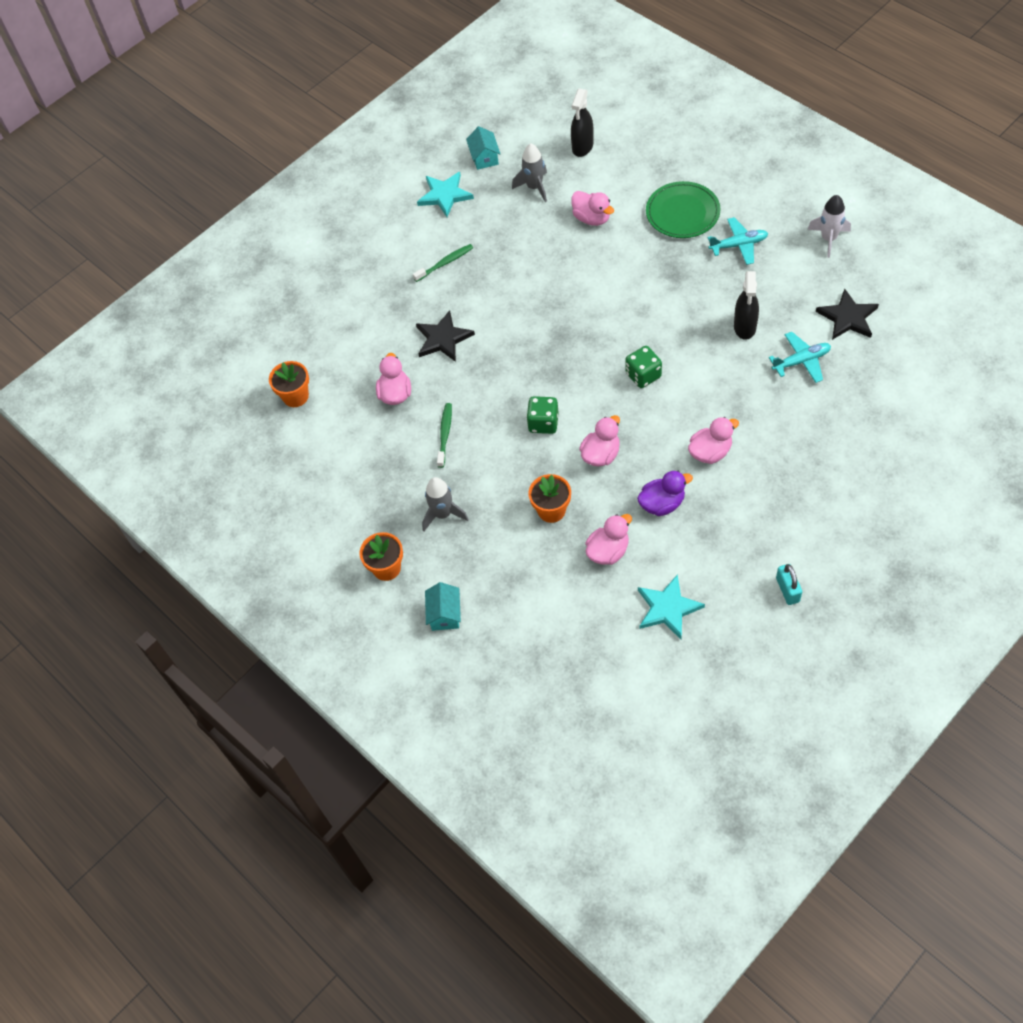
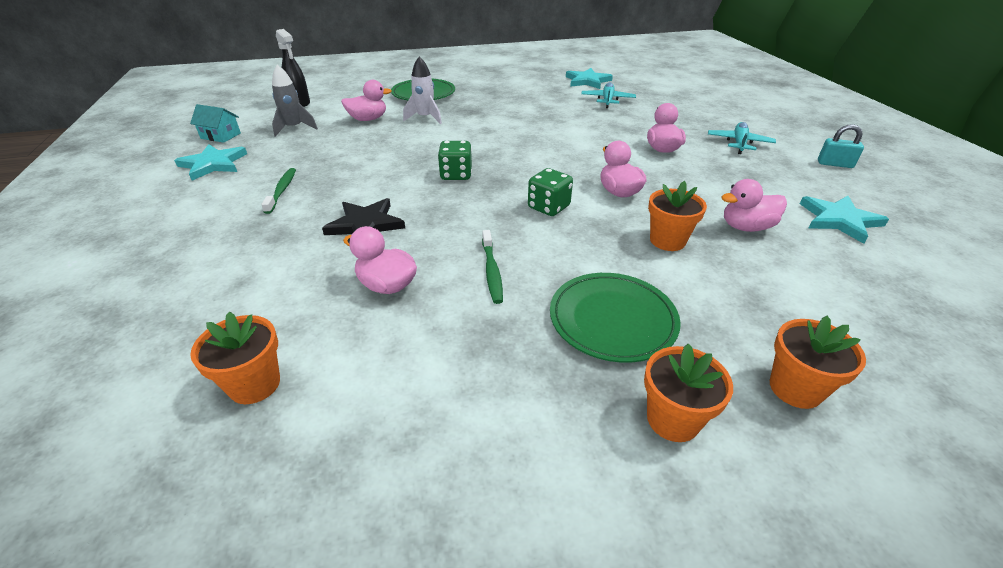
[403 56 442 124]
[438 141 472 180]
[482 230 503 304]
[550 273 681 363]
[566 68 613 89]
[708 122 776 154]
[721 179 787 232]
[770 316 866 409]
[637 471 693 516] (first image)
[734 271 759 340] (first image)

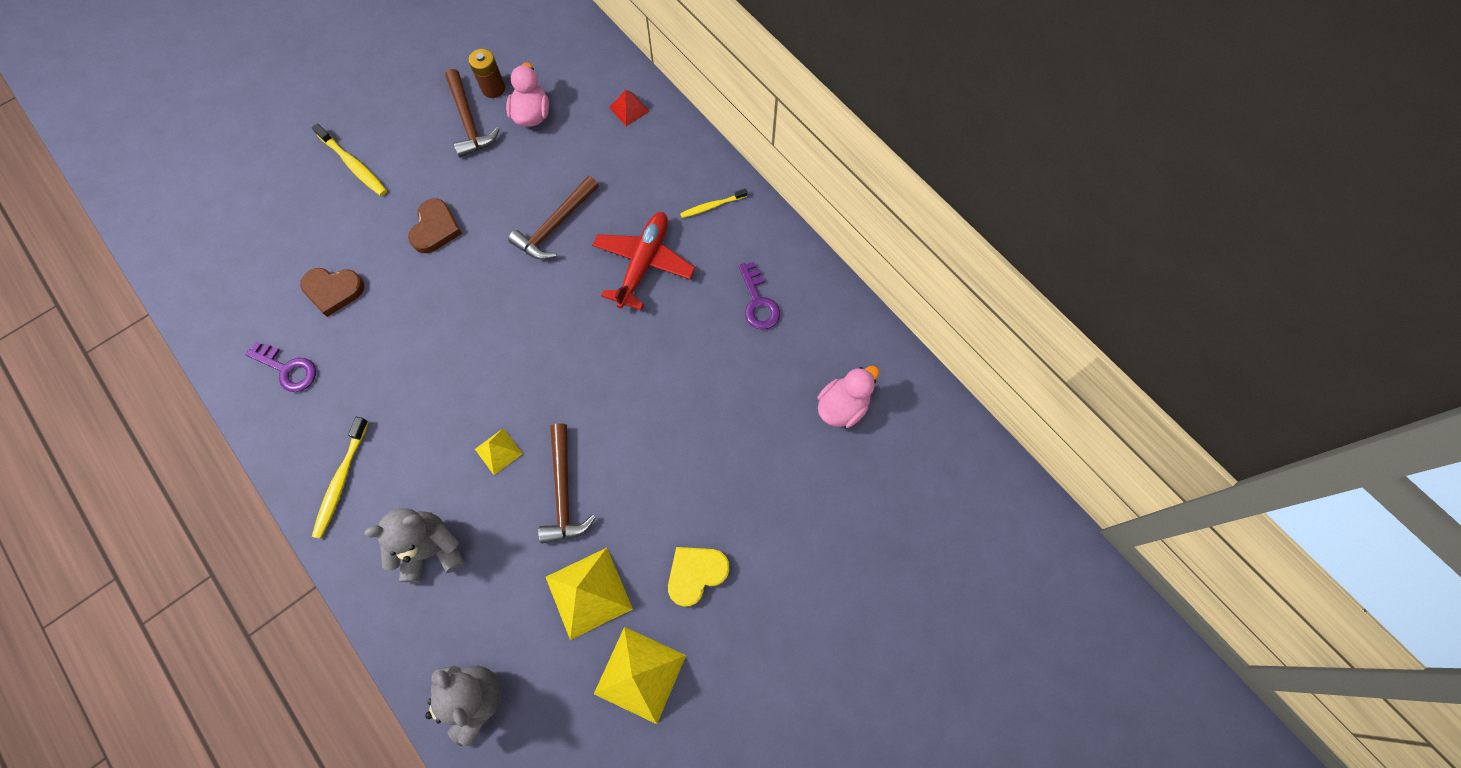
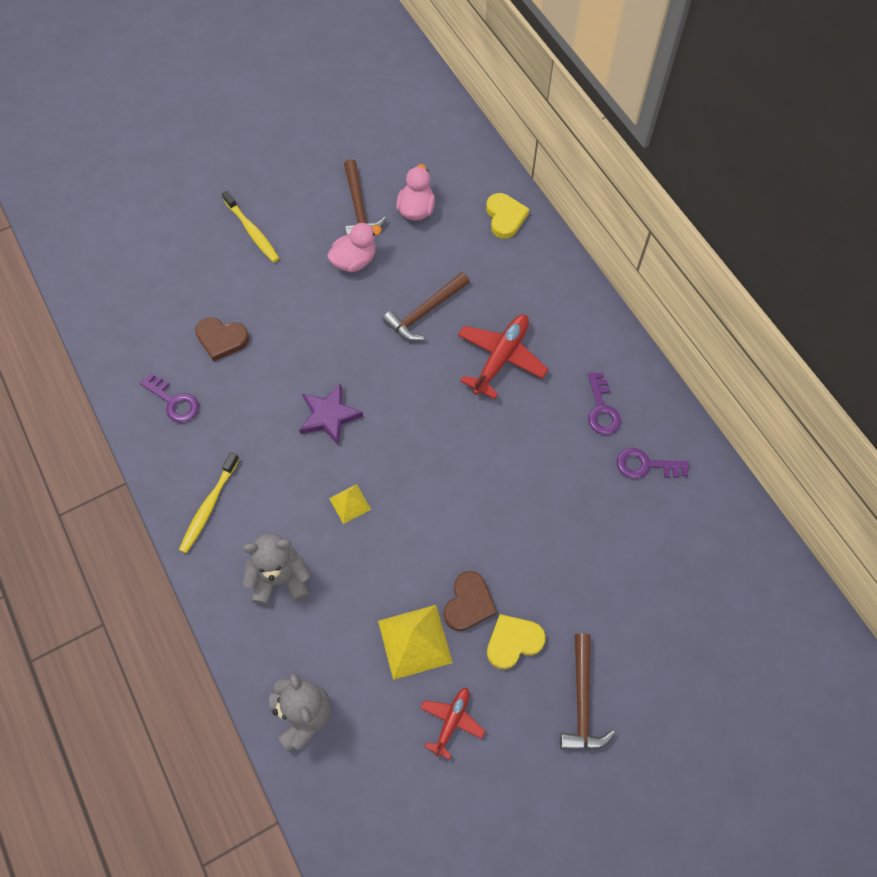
[299 383 363 445]
[327 223 382 272]
[420 688 485 760]
[444 571 497 631]
[486 193 529 238]
[560 633 615 751]
[616 448 689 479]
[469 49 505 98] (first image)
[680 189 747 218] (first image)

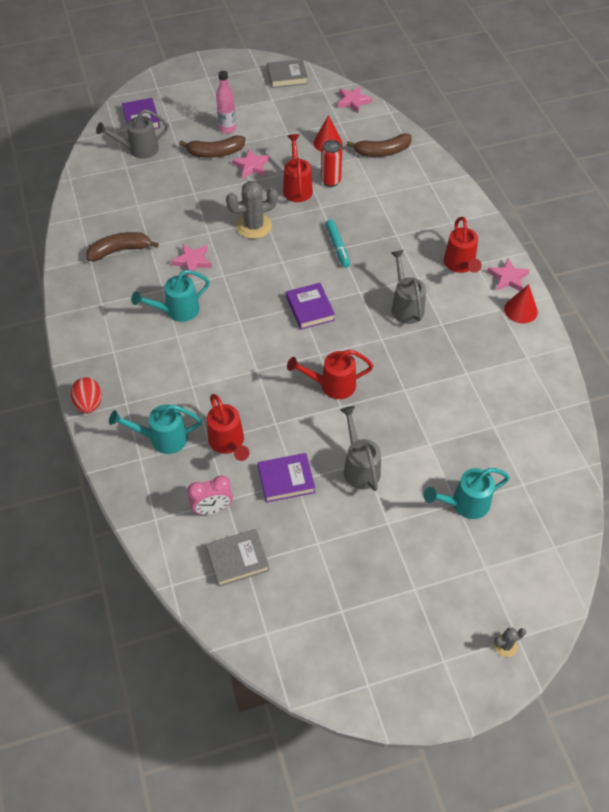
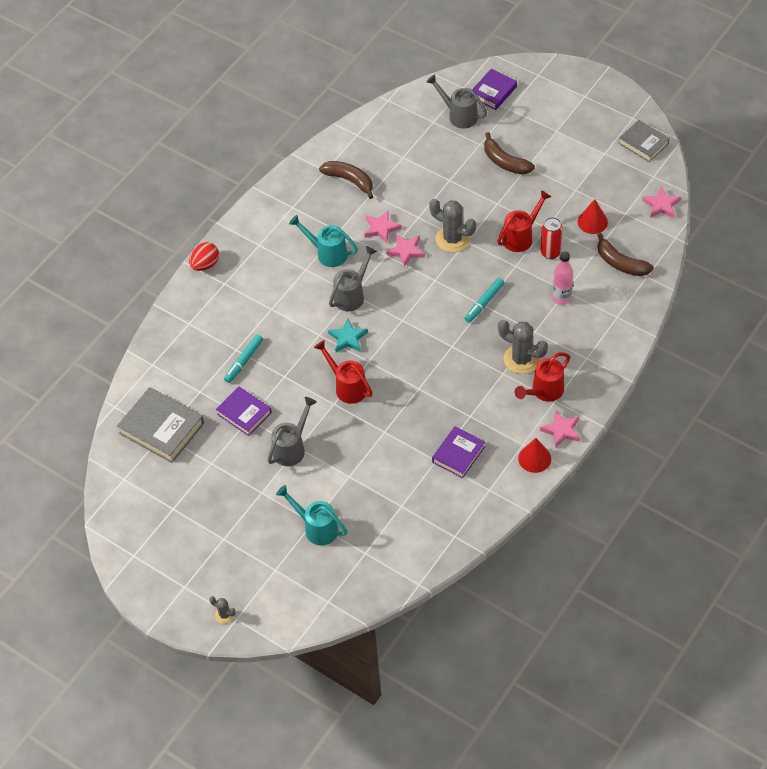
[117 387 204 463]
[224 334 263 383]
[328 319 368 352]
[329 246 377 311]
[386 234 425 267]
[432 426 485 478]
[498 320 548 374]
[553 251 573 305]
[109 405 202 454] (first image)
[187 475 233 515] (first image)

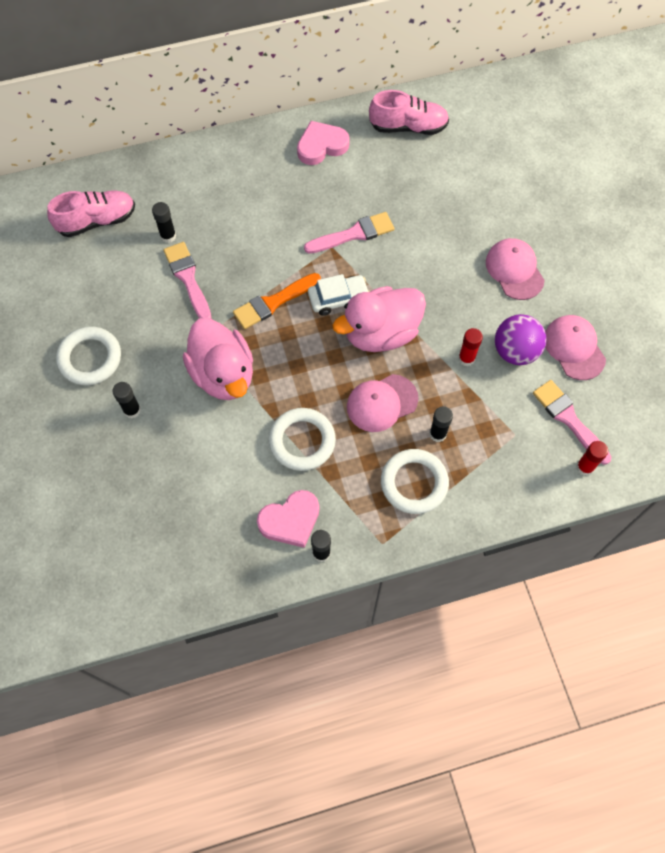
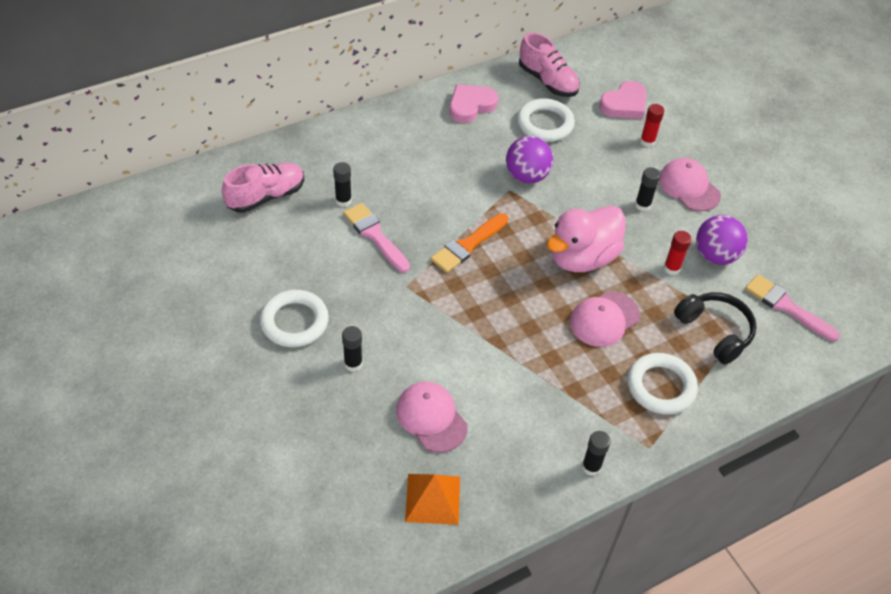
[396 382 468 453]
[405 474 460 525]
[506 136 553 184]
[517 98 575 142]
[519 33 580 97]
[599 81 647 119]
[635 167 660 211]
[640 104 664 147]
[674 292 757 365]
[183 318 253 400] (first image)
[308 274 370 316] (first image)

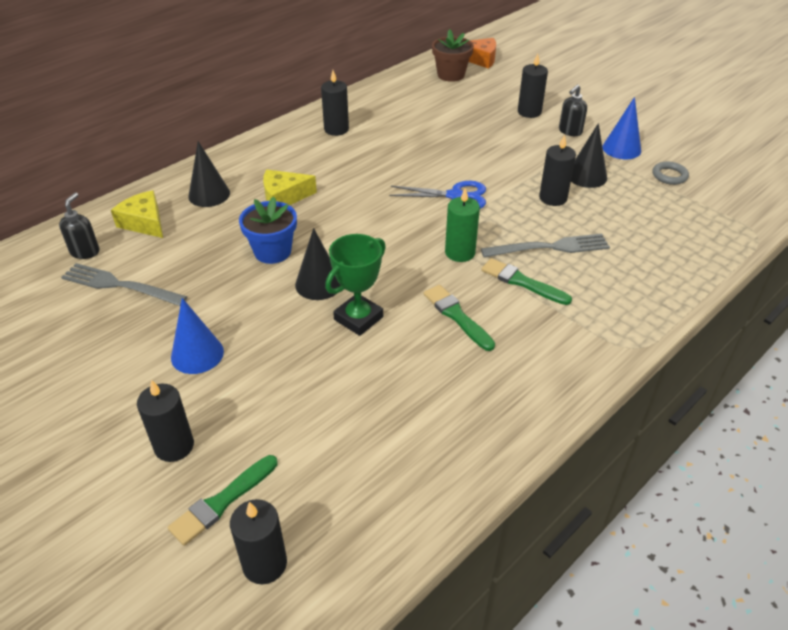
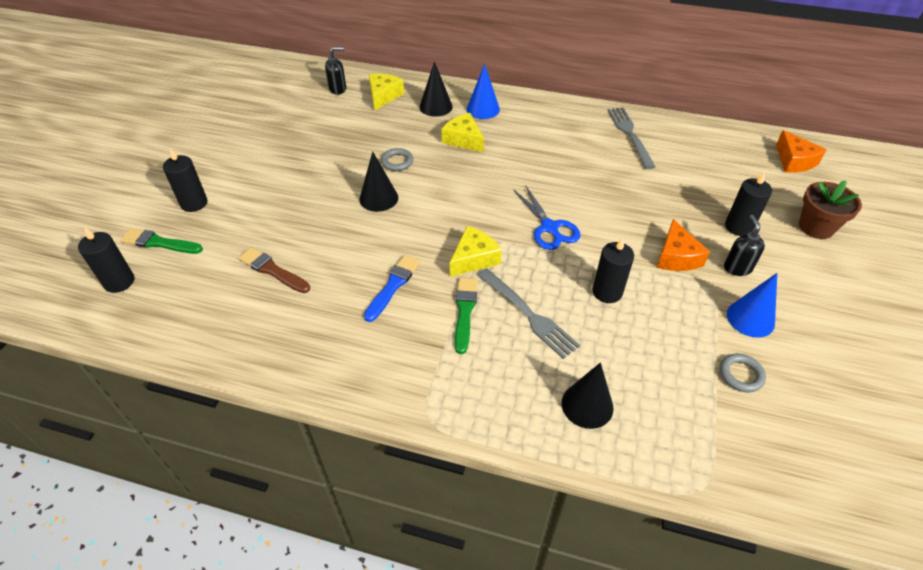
[238 247 310 293]
[364 255 420 322]
[381 148 413 171]
[450 226 502 277]
[467 64 500 119]
[562 363 614 429]
[607 107 656 169]
[657 219 710 271]
[724 215 765 276]
[799 180 862 239]
[321 70 349 136] (first image)
[325 234 386 336] (first image)

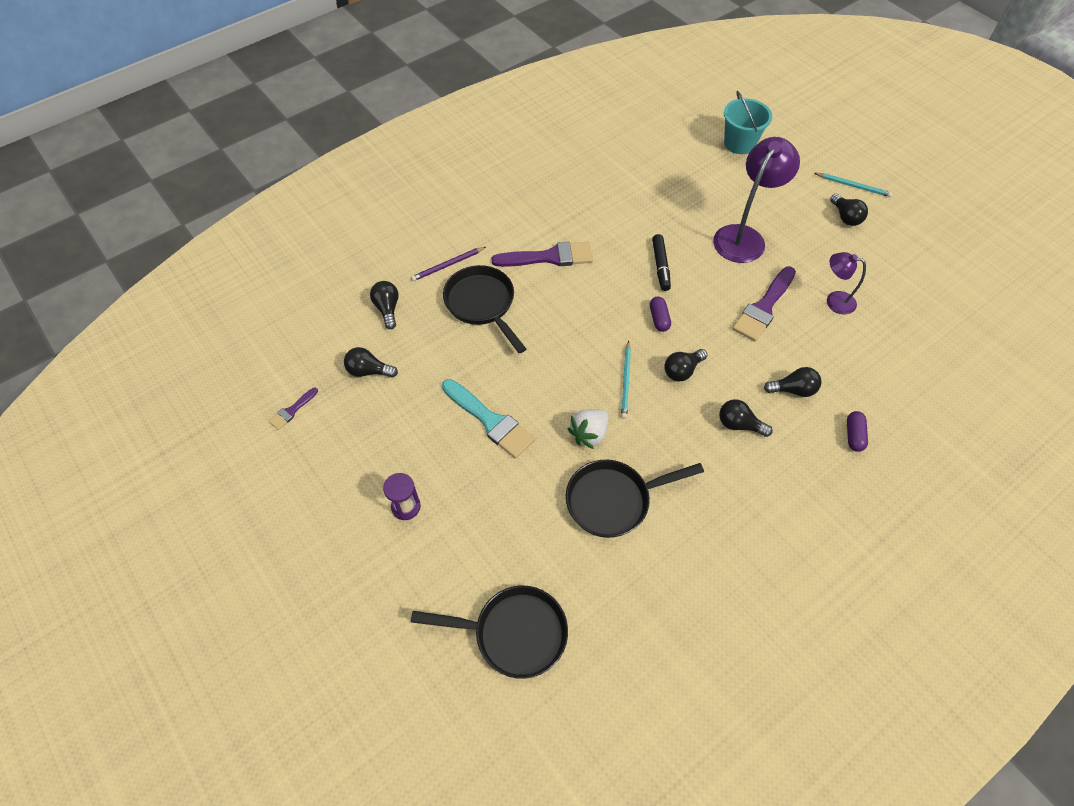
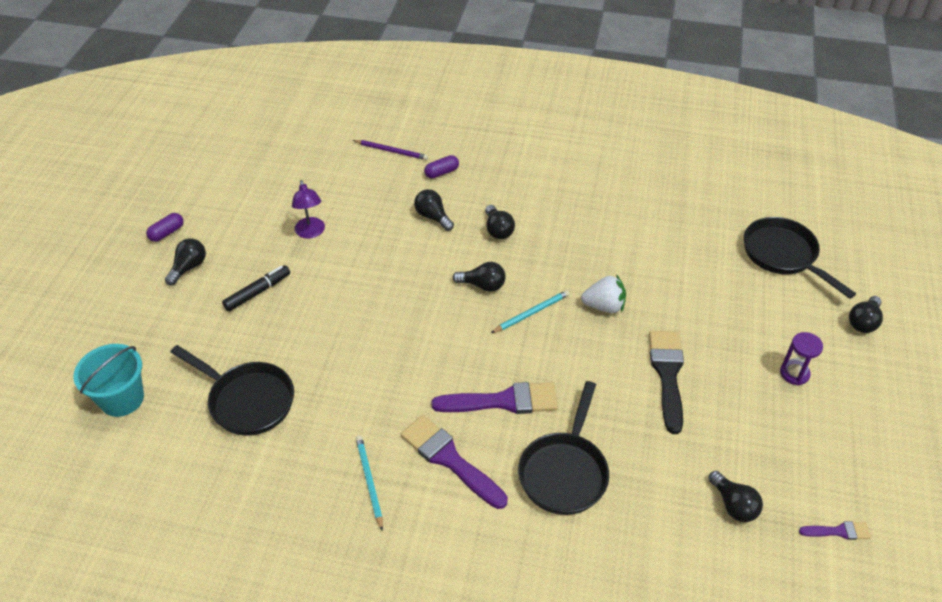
[146 213 183 242]
[171 345 294 436]
[222 265 290 312]
[353 140 428 160]
[356 436 383 531]
[431 382 558 414]
[649 331 684 434]
[849 296 883 333]
[713 137 800 263] (first image)

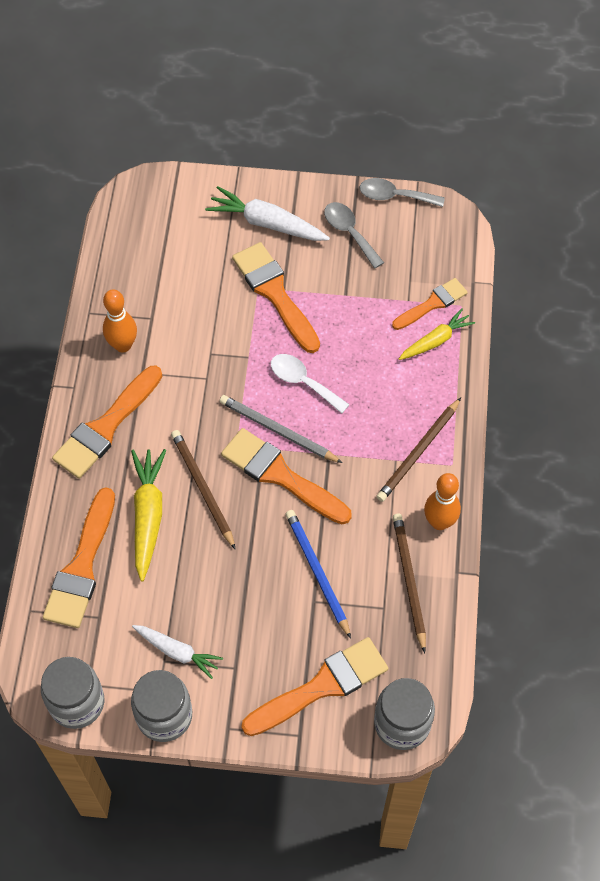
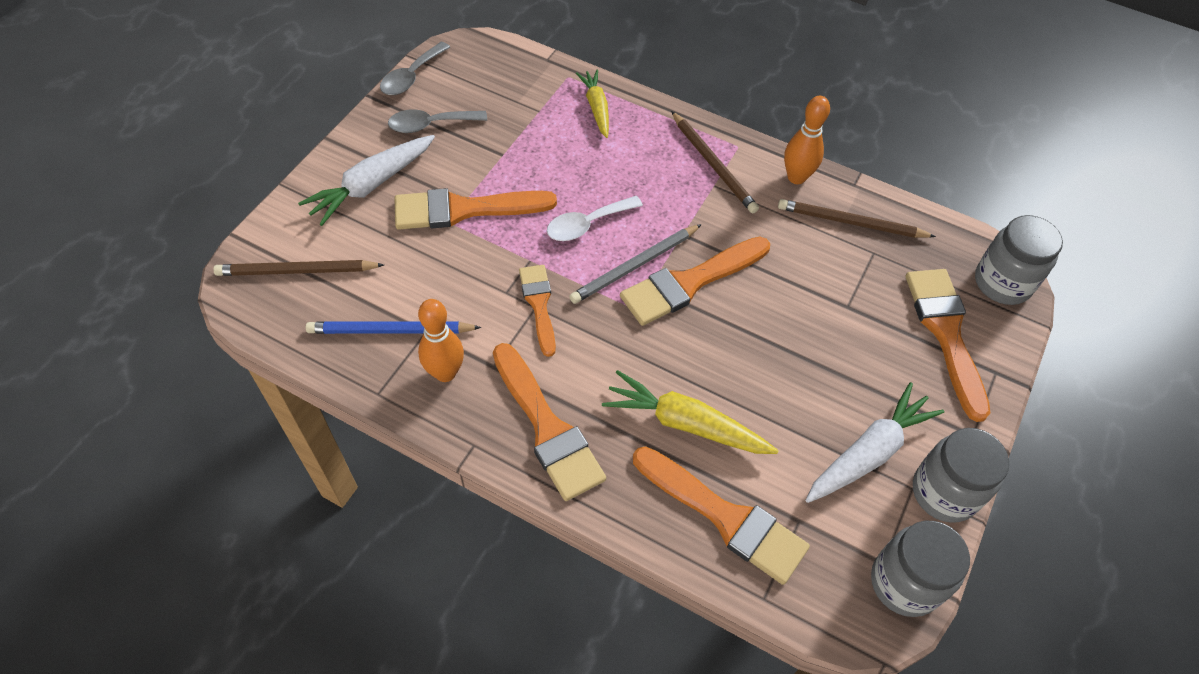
[213 260 384 276]
[306 322 481 334]
[519 265 556 357]
[806 382 944 503]

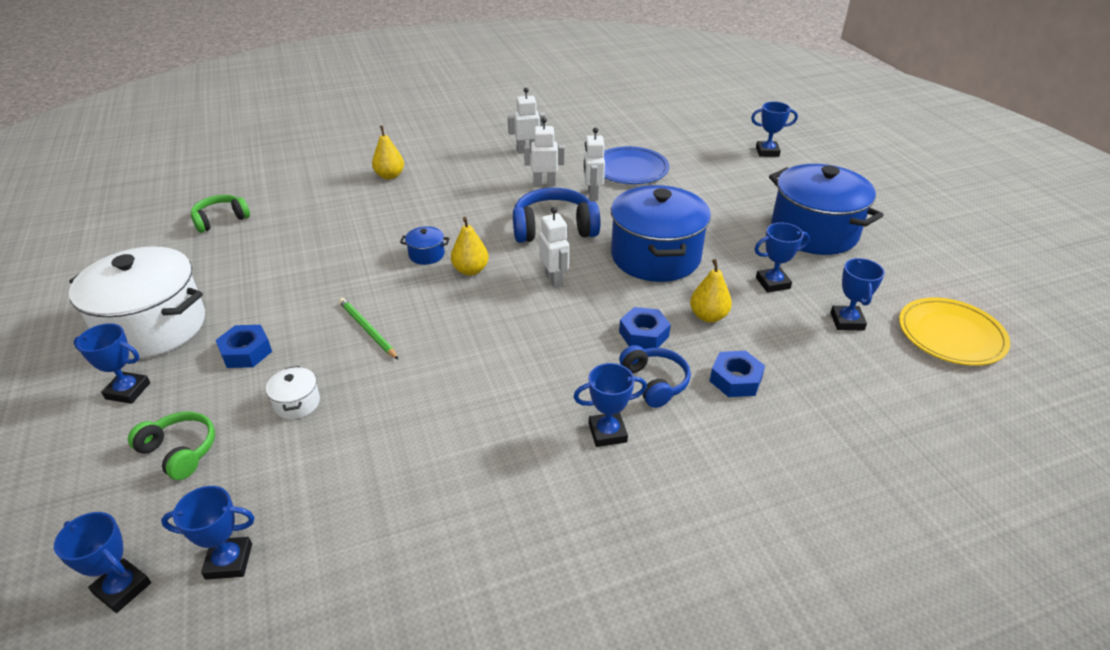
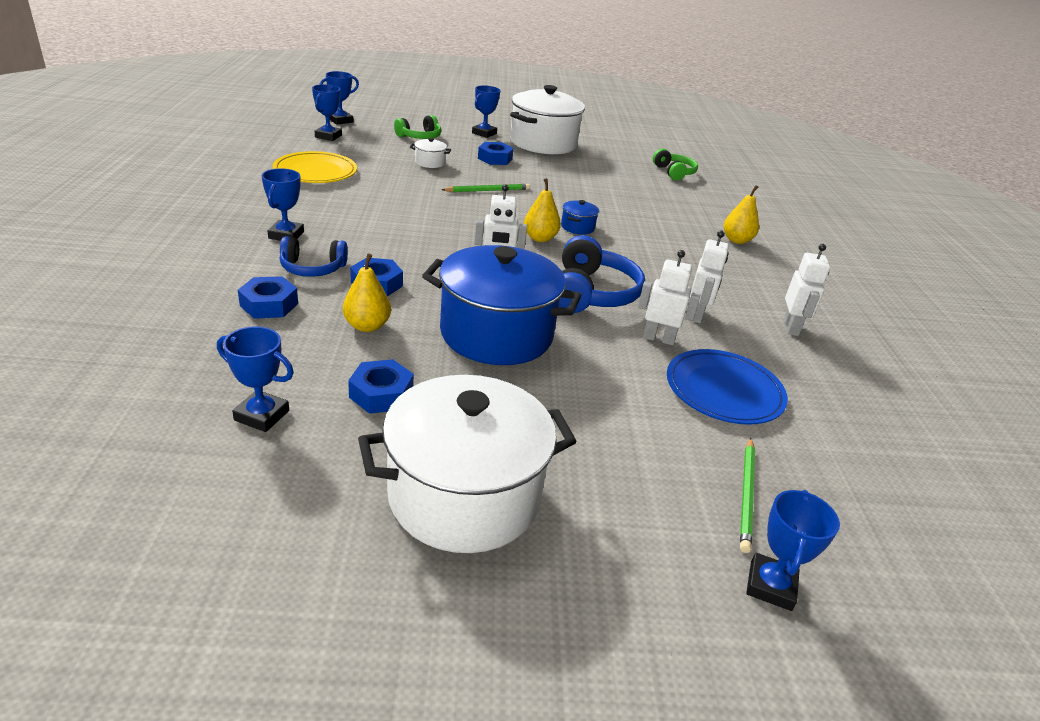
[273 151 357 183]
[348 359 414 414]
[358 375 577 553]
[740 438 755 553]

